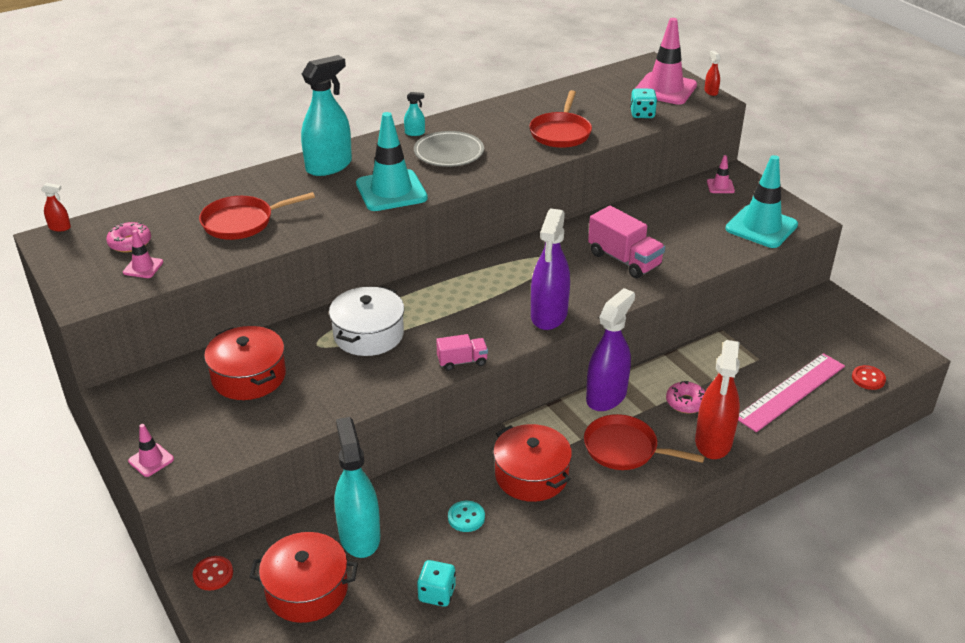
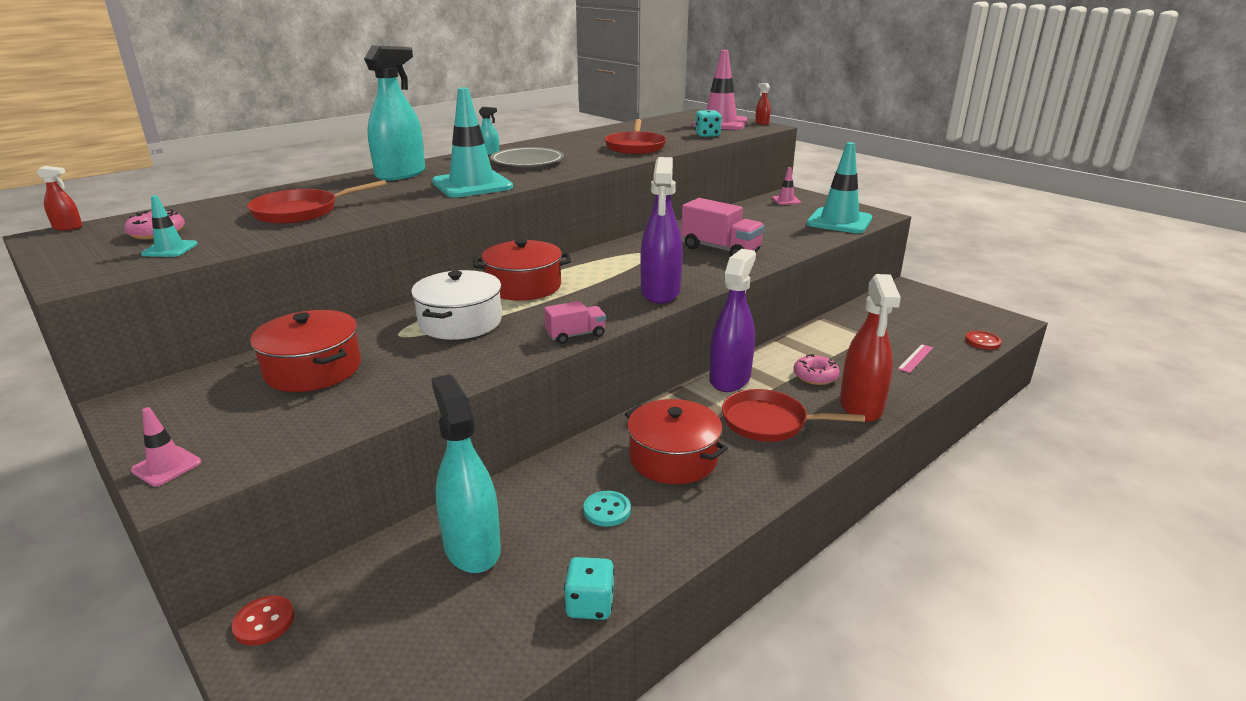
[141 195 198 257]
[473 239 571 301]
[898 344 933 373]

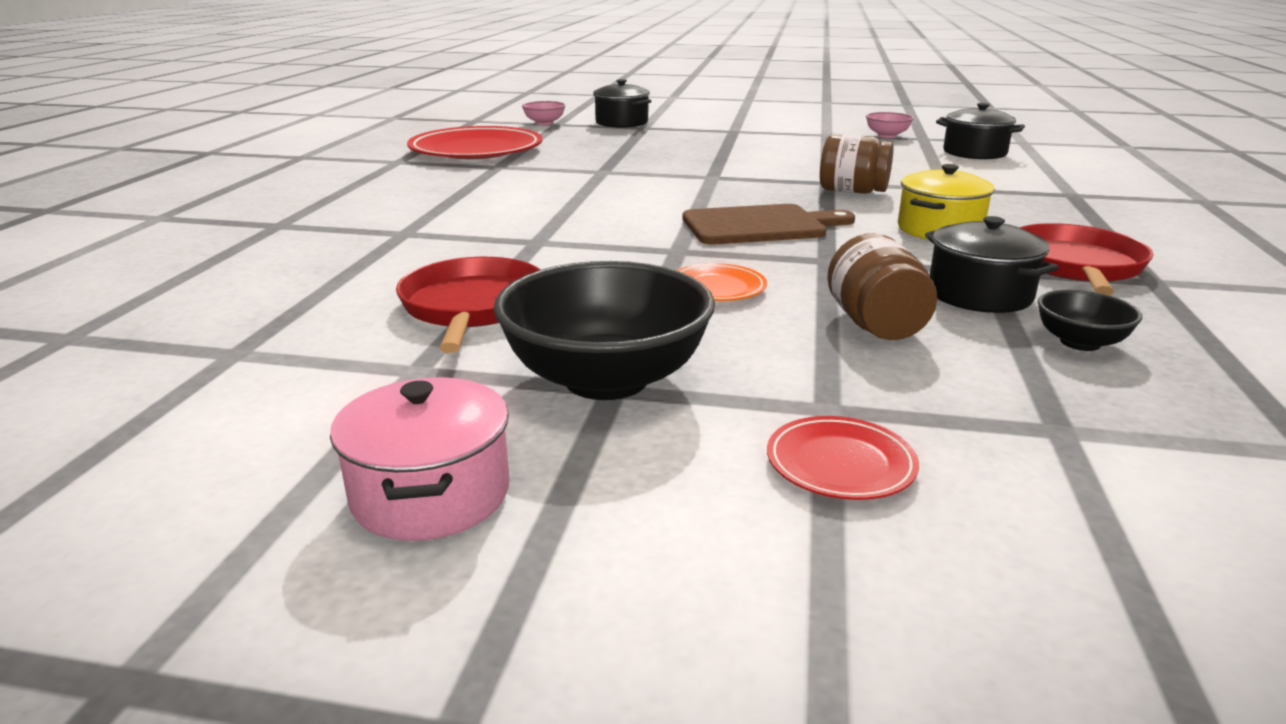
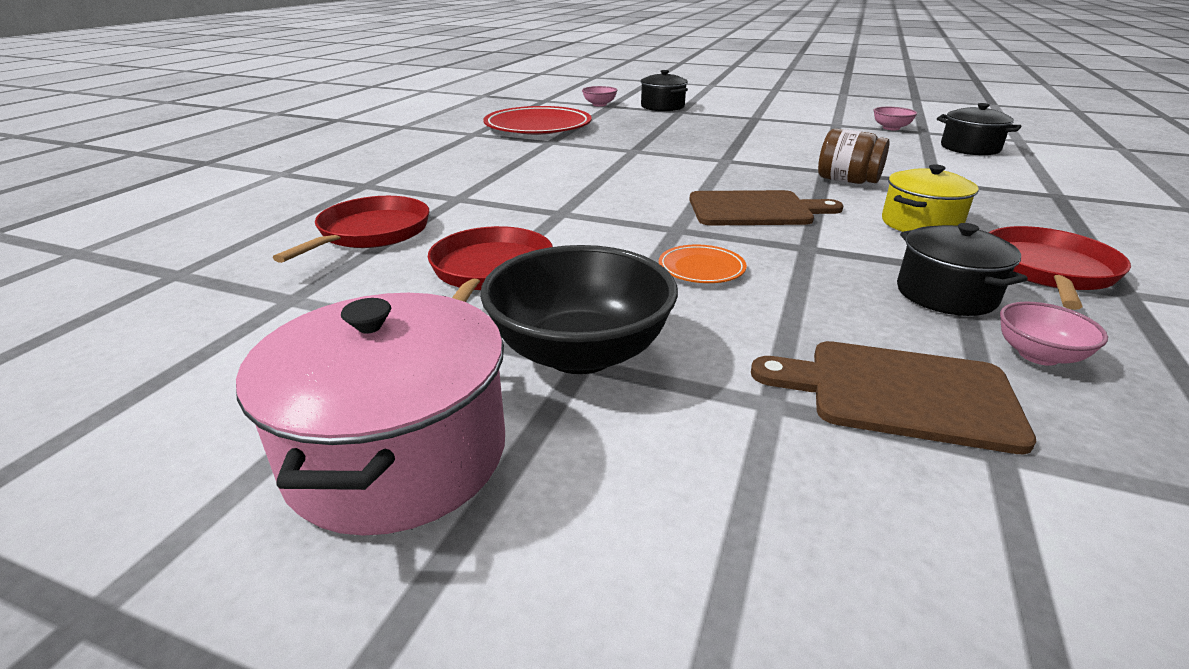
[236 293 505 536]
[273 196 429 263]
[751 341 1037 454]
[1000 302 1108 366]
[767 416 919 500] (first image)
[827 233 937 340] (first image)

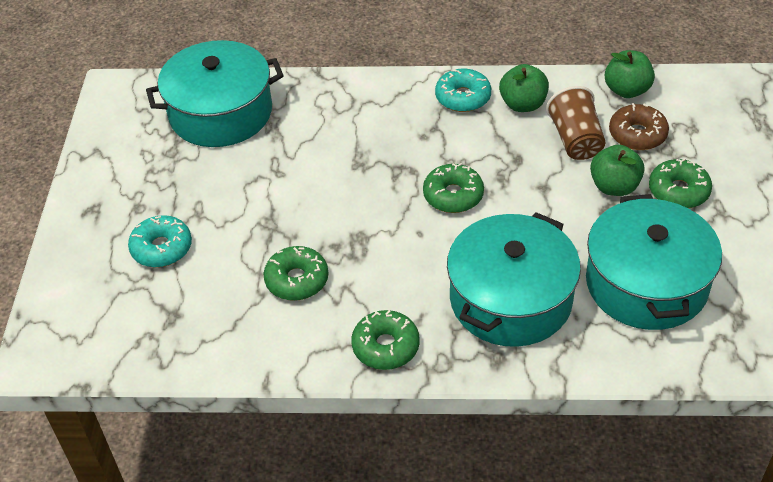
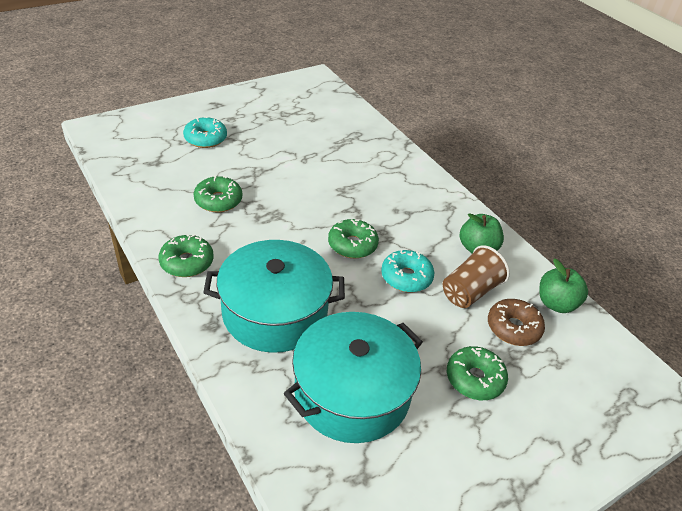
[381 250 434 292]
[146 40 284 147] (first image)
[590 145 645 196] (first image)

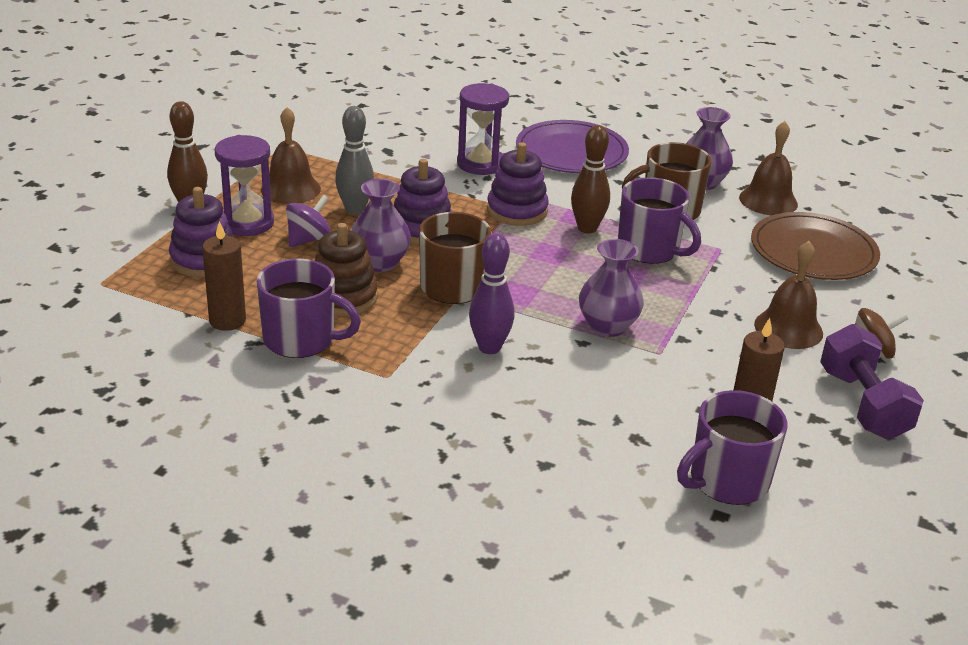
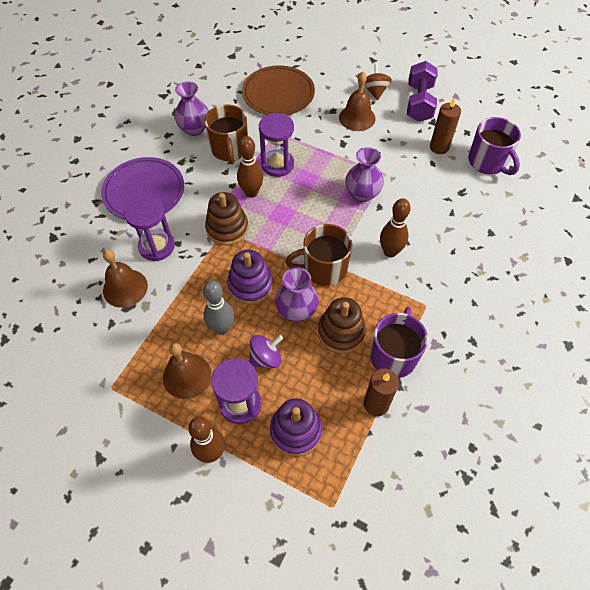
[103 249 148 308]
[205 192 248 245]
[249 335 283 368]
[259 113 294 177]
[380 198 411 257]
[407 61 437 122]

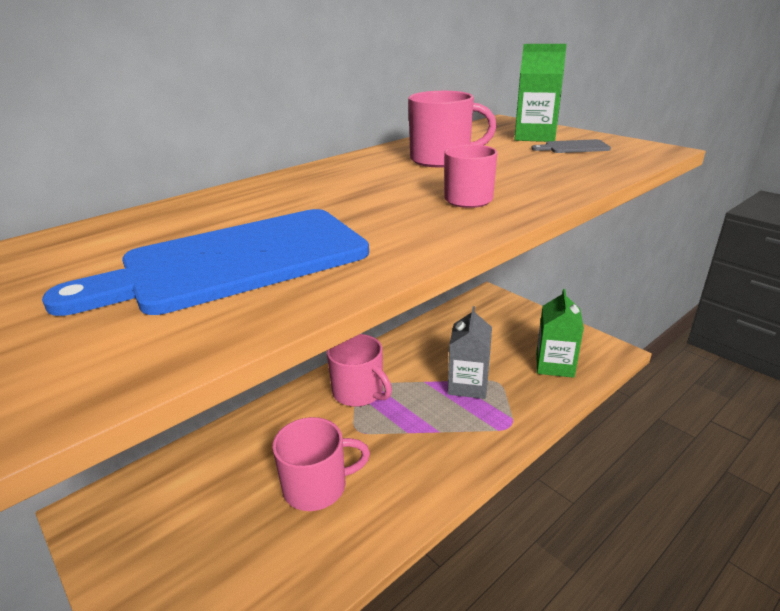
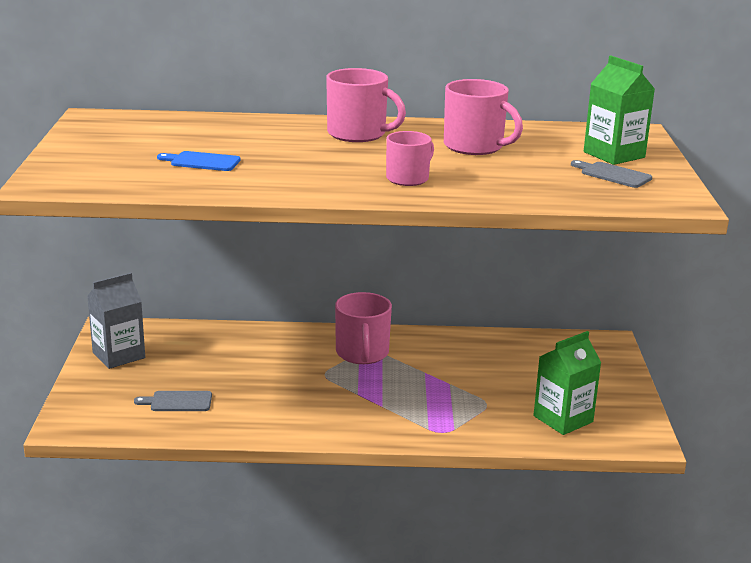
[87 273 145 369]
[134 391 212 411]
[157 151 241 171]
[326 68 406 142]

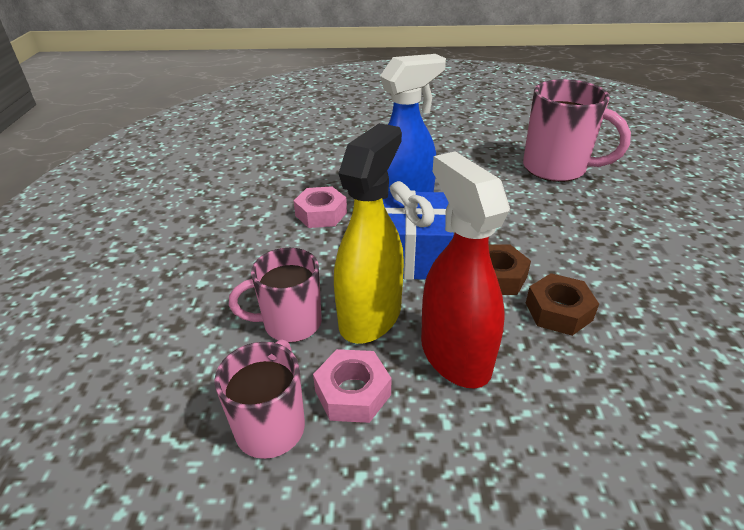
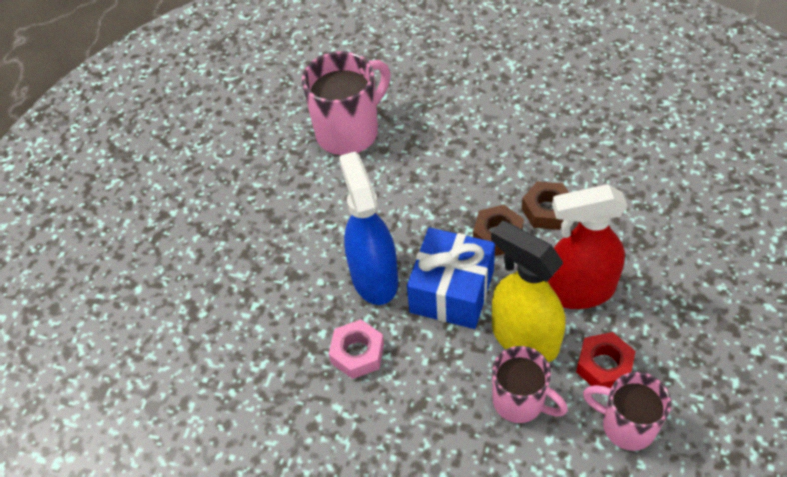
[492 346 568 423]
[576 332 636 388]

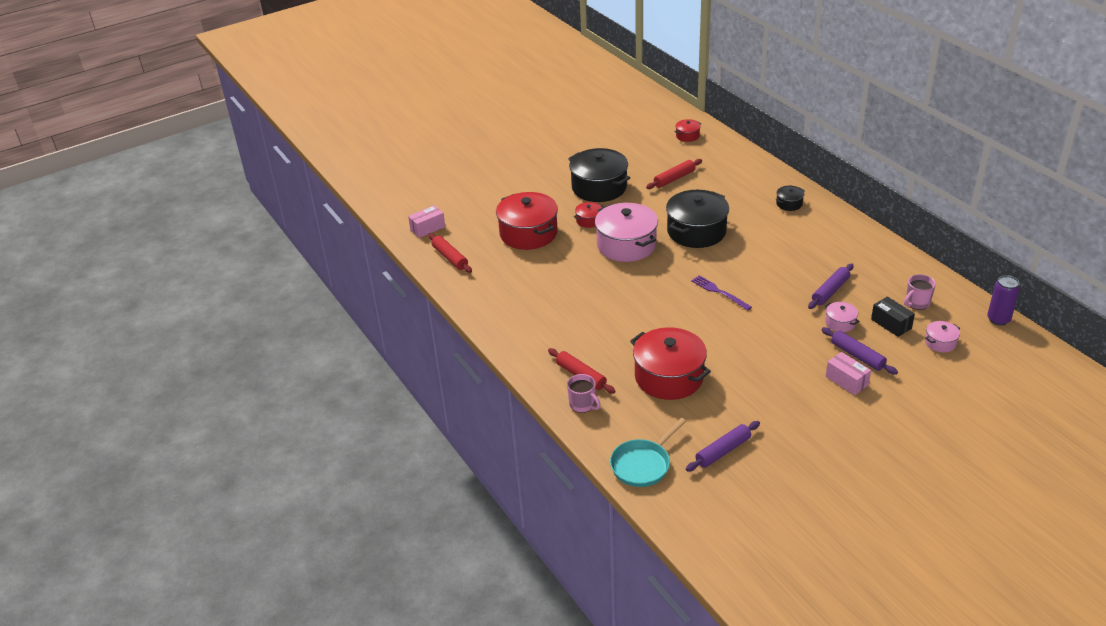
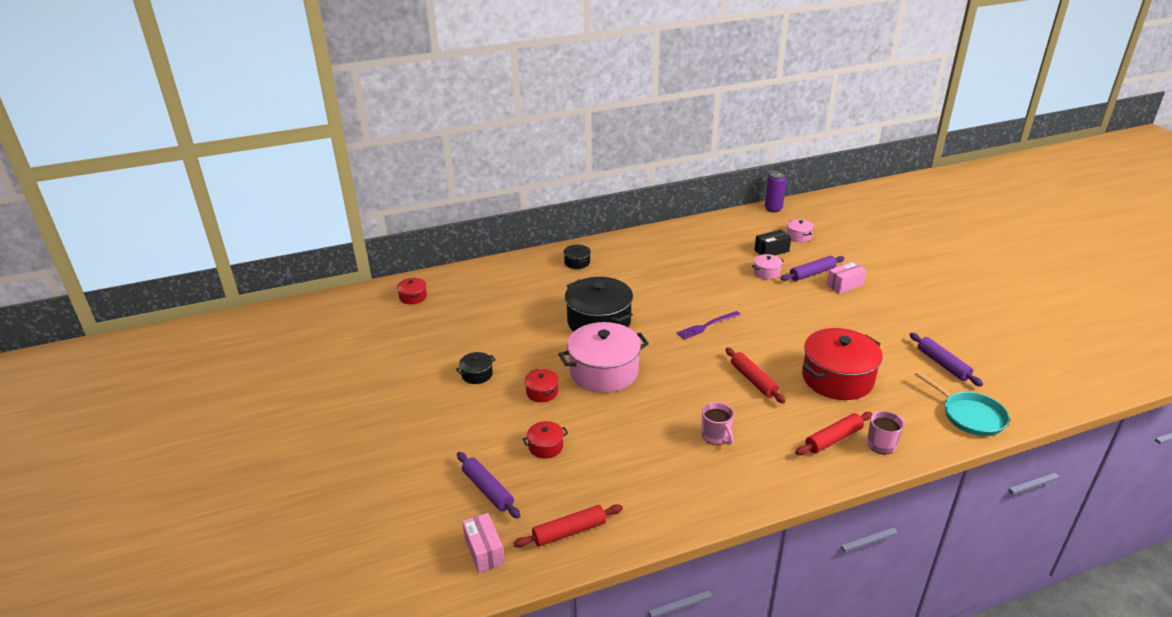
[456 352 496 384]
[457 452 520 518]
[523 421 568 459]
[702 402 734 445]
[725 348 785 403]

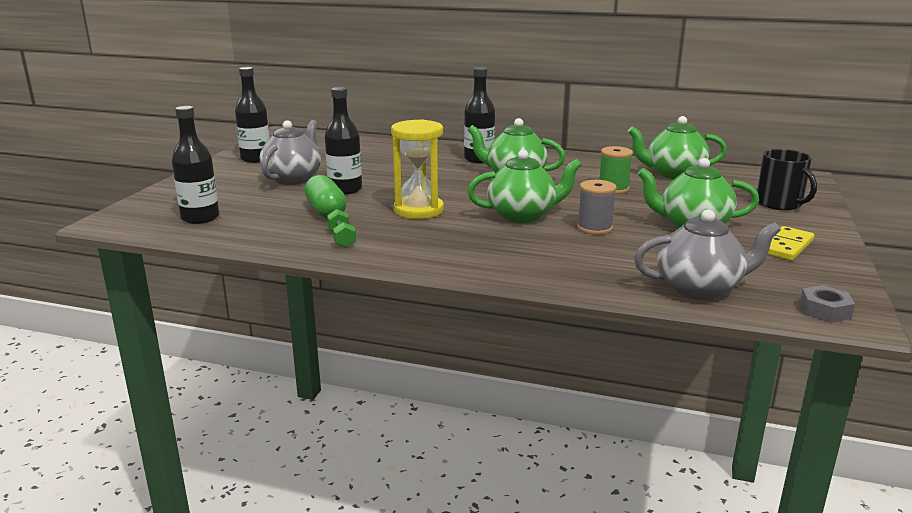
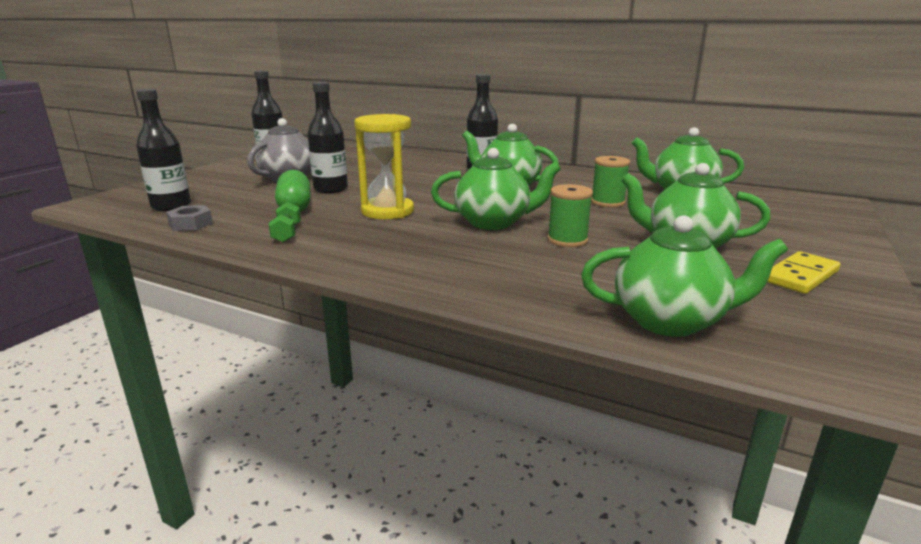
[166 205 213 231]
[547 184 593 247]
[581 215 788 337]
[757 149 817 210] (first image)

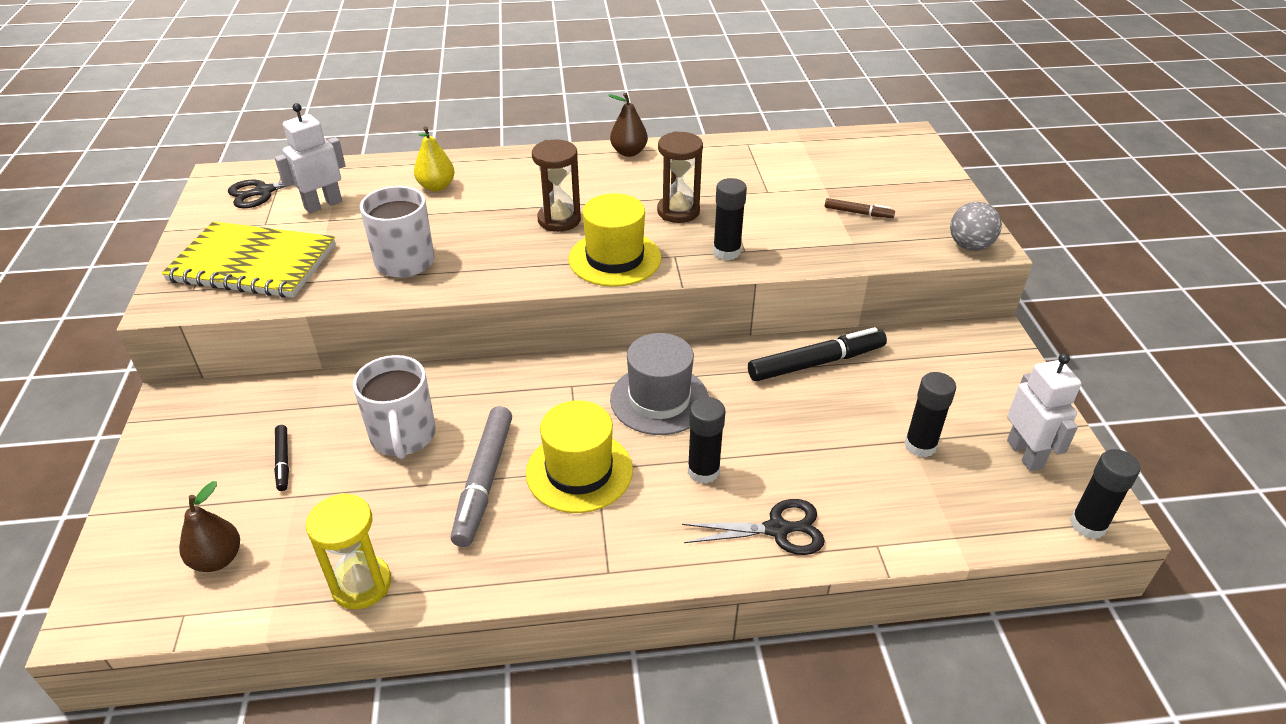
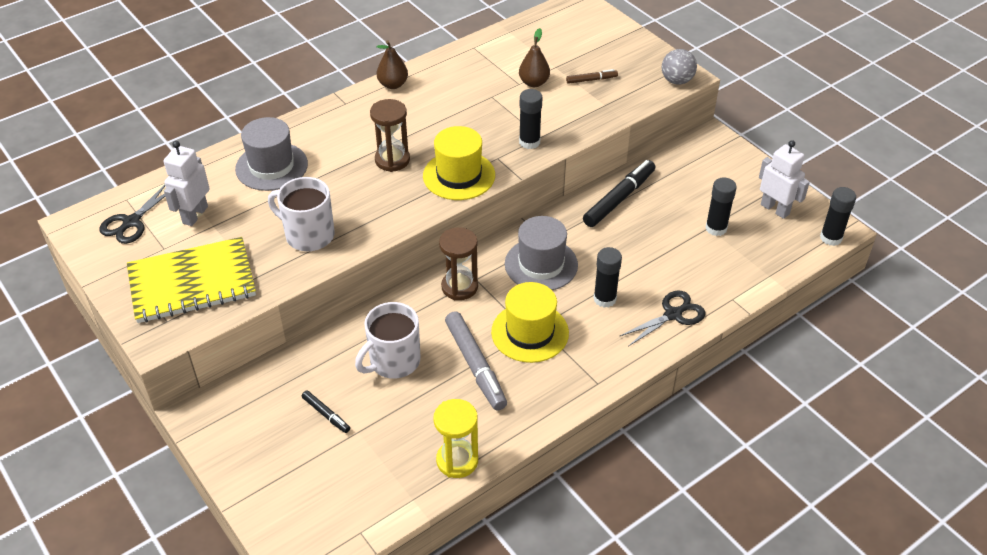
[235 117 308 191]
[355 302 421 379]
[439 227 478 300]
[519 28 550 87]

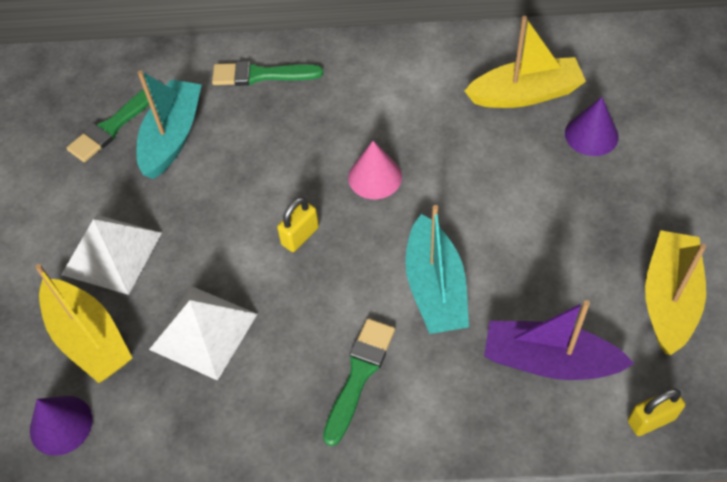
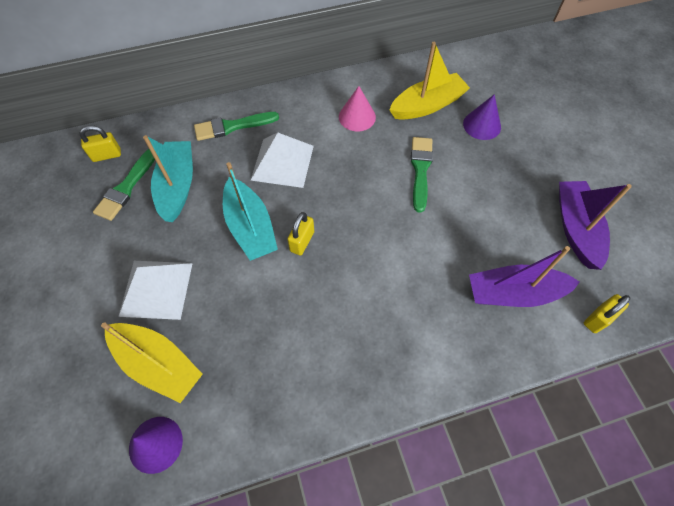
[79 125 121 162]
[223 162 278 261]
[251 133 314 188]
[339 86 376 131]
[411 137 433 213]
[559 181 632 270]

